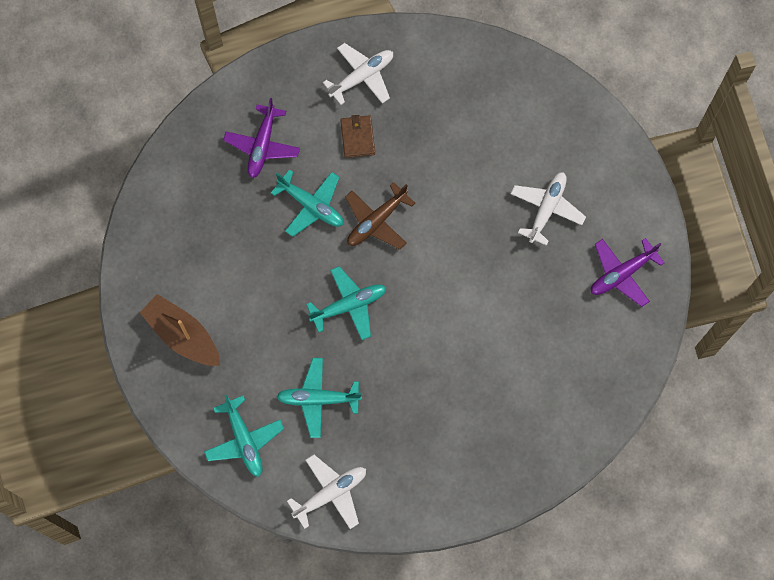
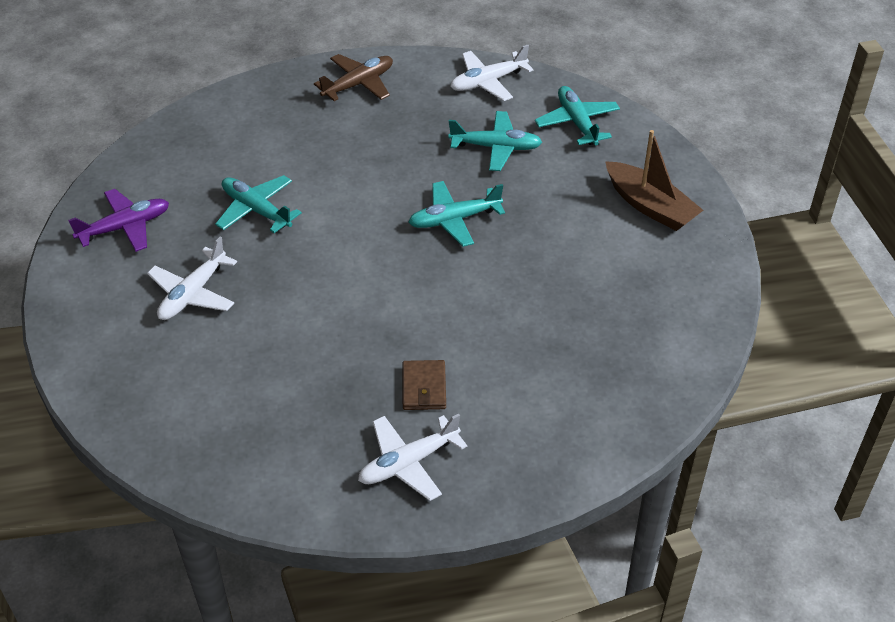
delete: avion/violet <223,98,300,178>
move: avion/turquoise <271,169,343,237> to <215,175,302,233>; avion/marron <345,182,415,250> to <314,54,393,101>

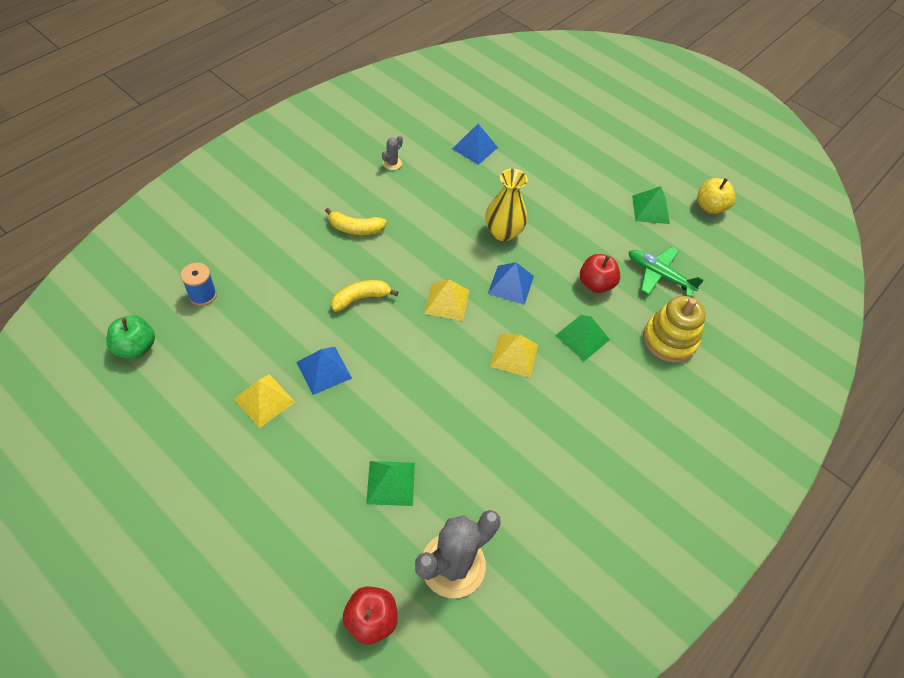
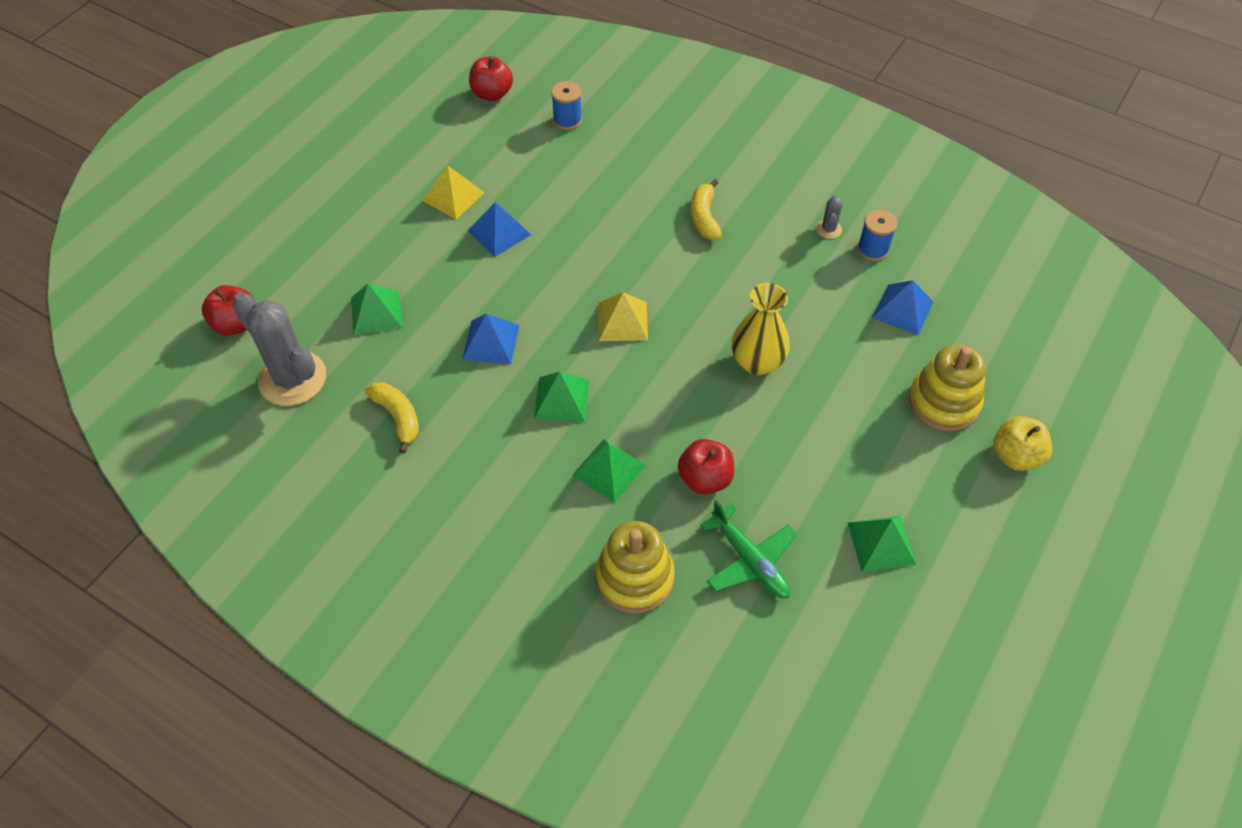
insert: bobine/bleu <857,209,897,261>; jouet à empiler/jaune <909,344,986,431>
move: banane/jaune <331,280,398,312> to <365,382,419,453>; pyramide/bleu <488,262,534,305> to <462,313,519,364>; pomme/jaune <697,178,736,214> to <993,416,1052,471>
recolor: pomme/vert <106,315,155,359> to pomme/rouge <469,56,513,101>; pyramide/jaune <490,334,538,377> to pyramide/vert <534,372,590,422>
rotate: cactus/gris <382,135,403,170> = <816,195,842,239> 75 degrees clockwise; avion/vert <629,247,704,297> = <700,500,797,599> 120 degrees clockwise

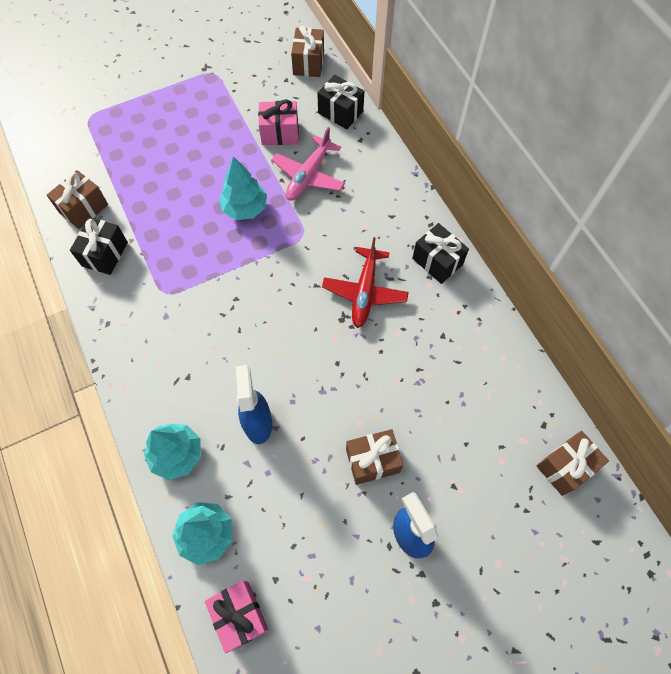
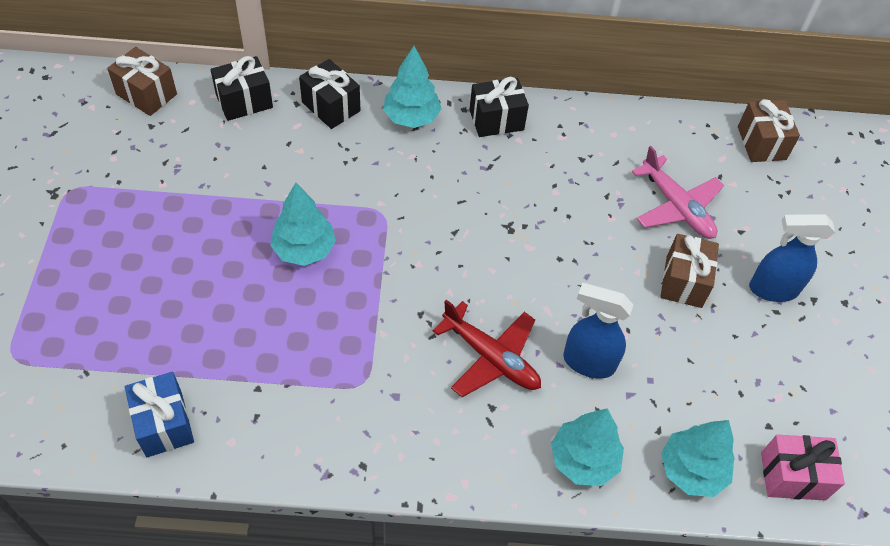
delete: cadeau/rose <258,99,299,145>
insert: arbre/turquoise <383,46,442,128>
move: cadeau/noir <70,217,128,275> to <299,59,360,129>; avion/rose <271,127,345,200> to <631,146,724,239>; avion/rouge <322,237,409,328> to <433,300,541,397>
recolor: cadeau/marron <47,170,108,229> to cadeau/bleu <125,372,194,457>

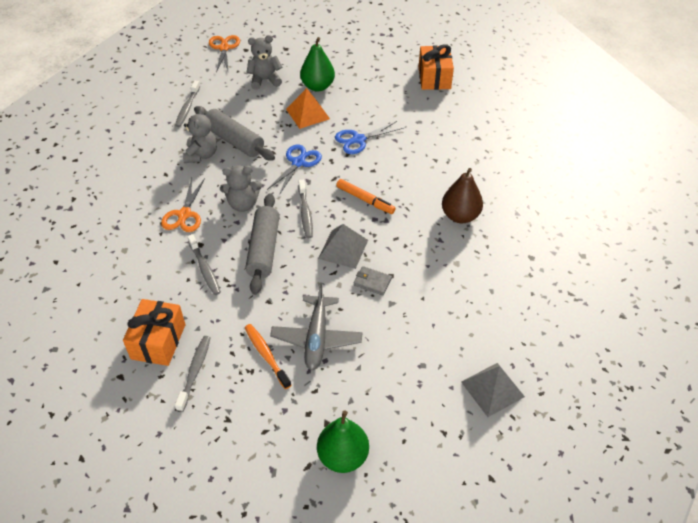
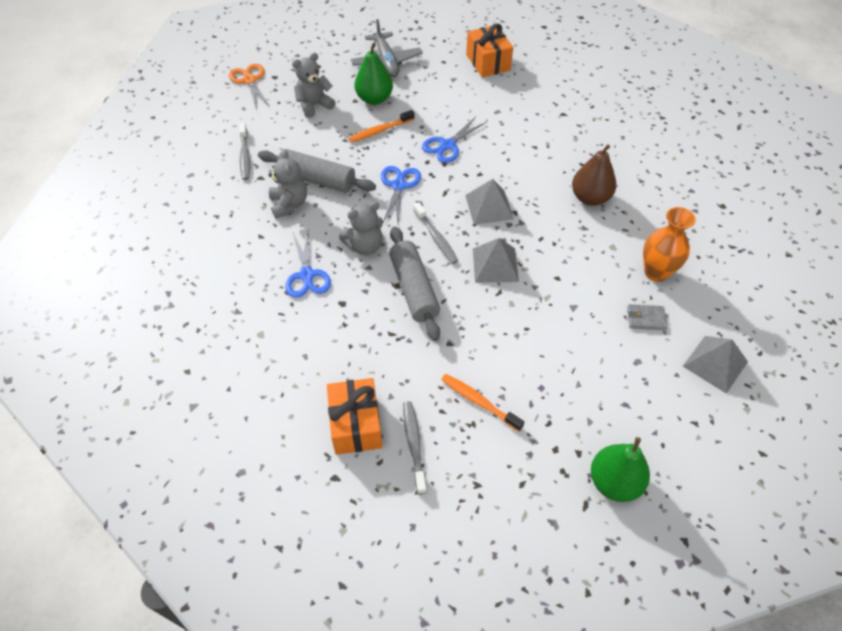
delete: brosse à dents/gris <187,234,221,295>
insert: vase/orange <643,207,696,282>
move: avion/gris <270,283,362,370> to <351,19,422,77>; portefeuille/gris <353,266,392,296> to <627,304,667,330>
replace: pyramide/orange <286,88,330,129> to brosse à dents/orange <349,110,415,143>; feutre/orange <336,179,396,214> to pyramide/gris <465,179,514,225>
recolor: ciseaux/orange <161,178,205,232> to ciseaux/bleu <285,231,331,298>

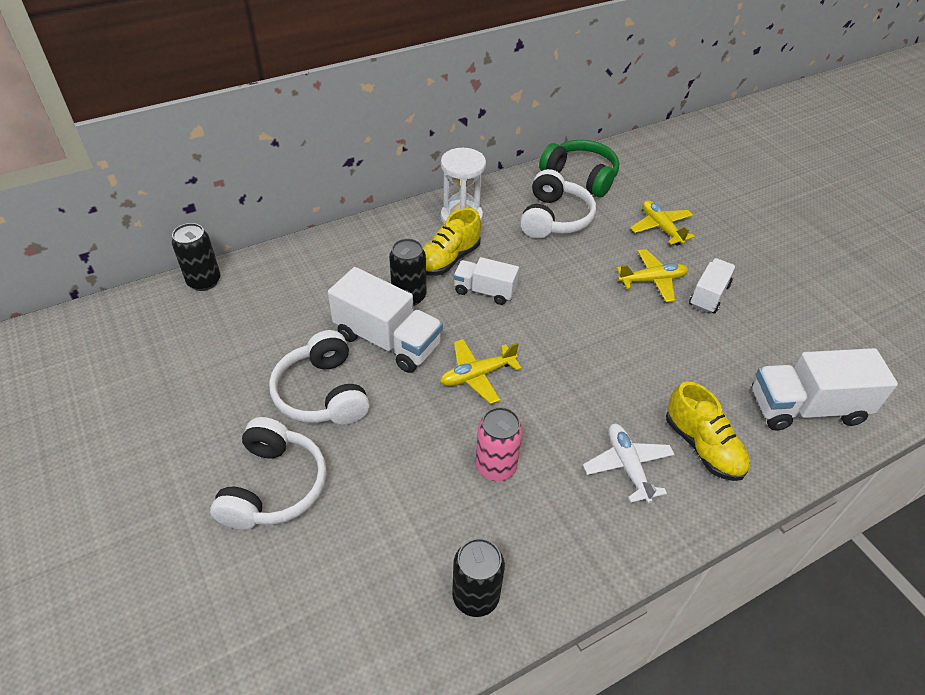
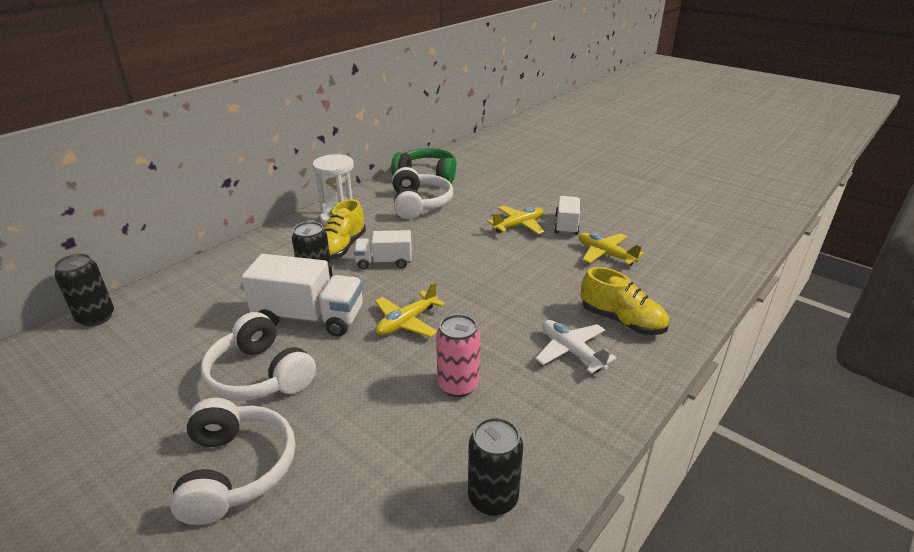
delete: camion/blanc <752,348,898,430>
move: avion/jaune <630,200,695,245> to <579,233,644,266>

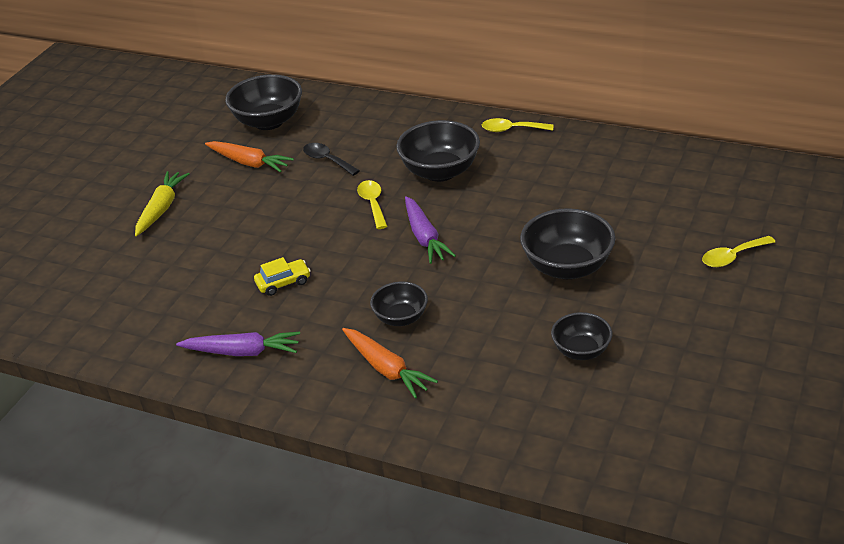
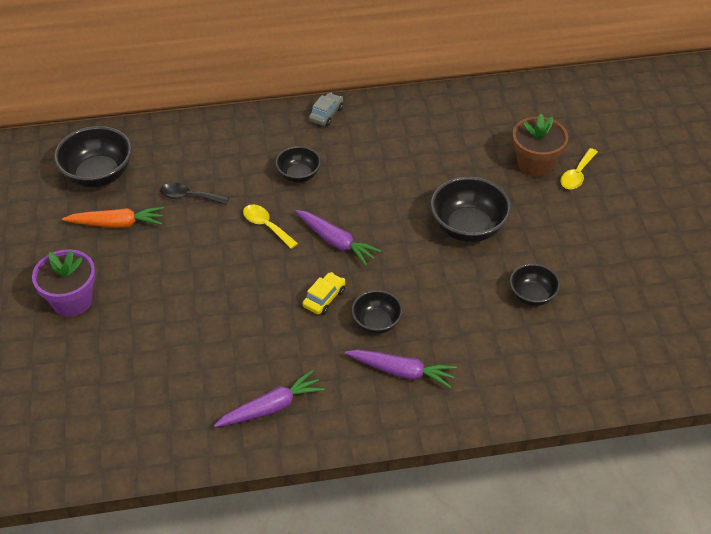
insert: pot de fleurs/marron <513,114,568,177>
move: voiture/jaune <254,257,311,296> to <303,272,345,315>
replace: carotte/jaune <135,171,189,236> to pot de fleurs/violet <32,249,96,317>; cuillère/jaune <482,118,553,132> to voiture/gris <309,93,343,126>
recolor: carotte/orange <342,328,438,399> to carotte/violet <345,350,457,388>
resize: bol/noir <396,120,480,182> = <275,146,321,183> x0.60

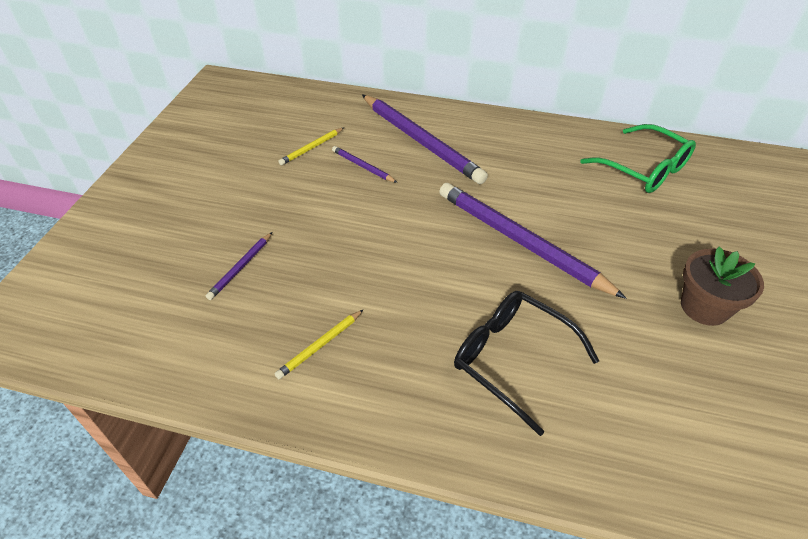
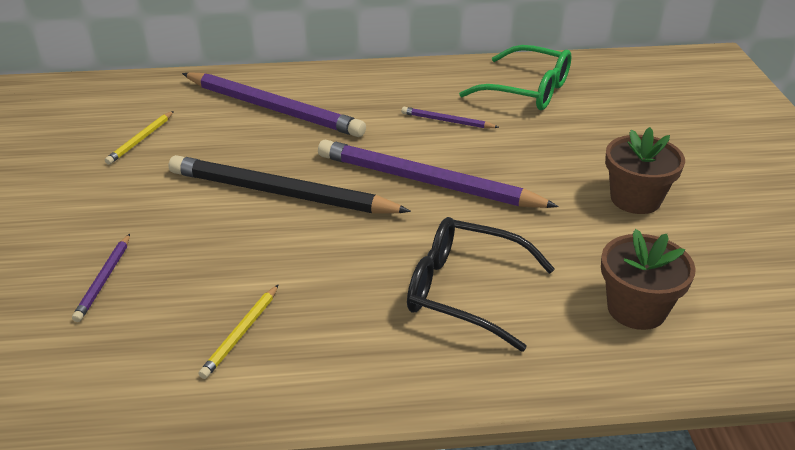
insert: crayon/noir <169,155,411,214>; pot de fleurs/marron <601,229,696,330>
move: crayon/violet <332,146,398,183> to <401,107,499,129>

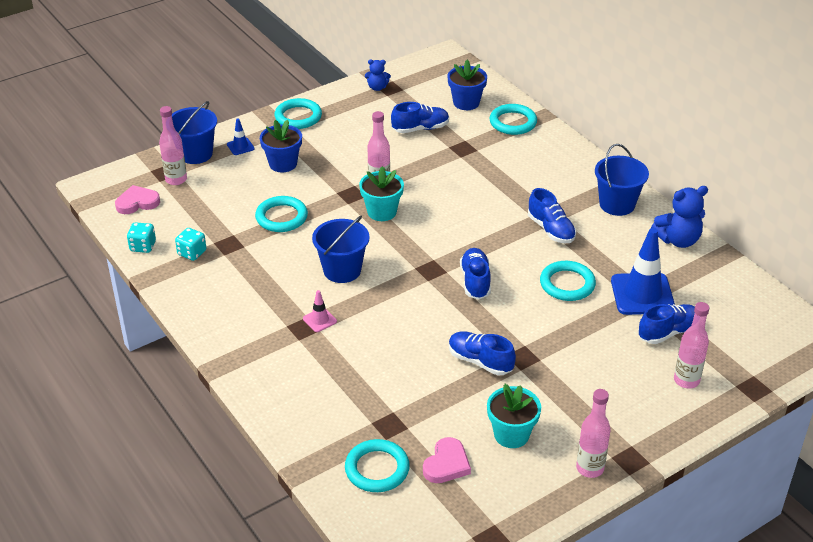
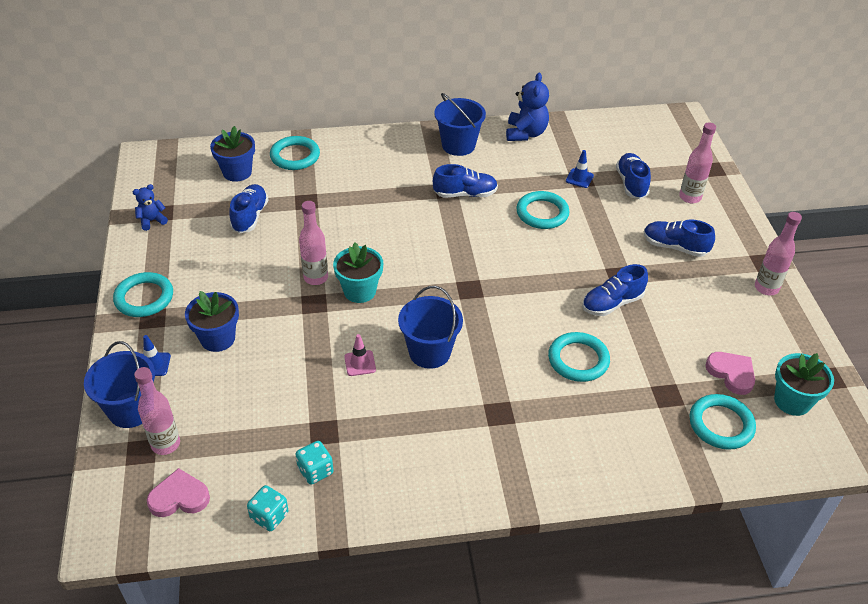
move: anneau/turquoise <255,196,308,232> to <548,332,610,382>; cône de chantier/rose <303,290,337,332> to <344,334,376,376>; chaussure/bleu <460,248,491,299> to <644,219,715,257>; pot de fleurs/turquoise <487,384,541,448> to <774,353,834,416>
rotate: cœur/rose <115,185,160,214> = <147,468,210,517> 75 degrees clockwise; ours en peluche/bleu <365,59,391,91> = <133,184,168,231> 150 degrees counterclockwise
resize: cône de chantier/bleu <611,228,675,315> = <566,150,594,188> x0.46

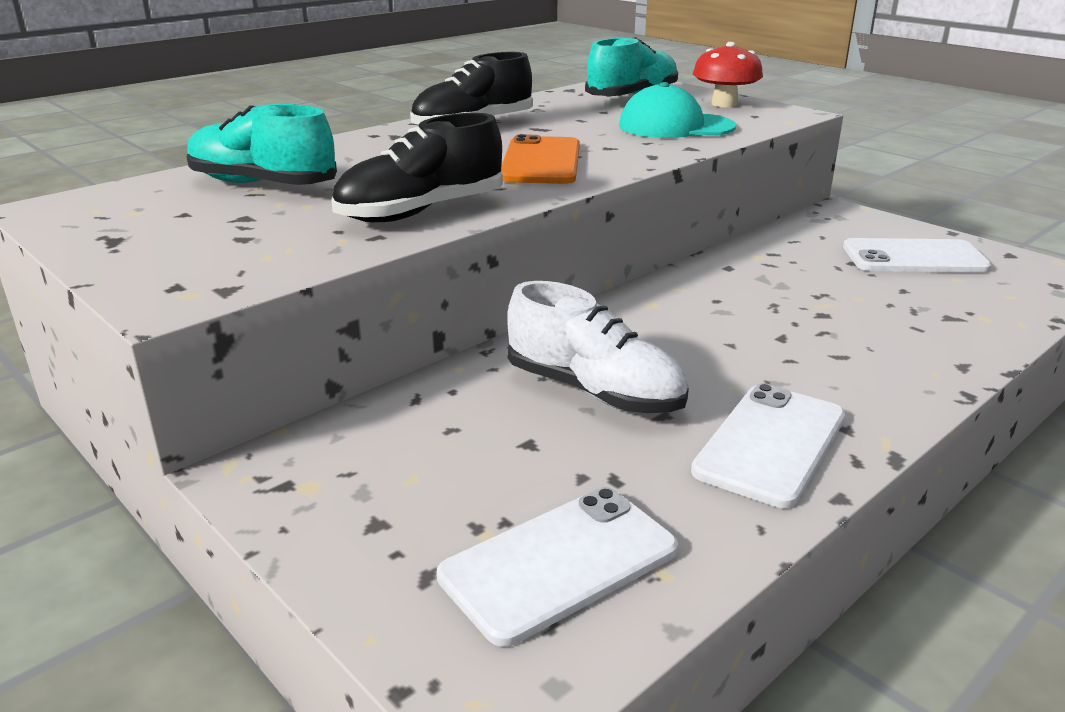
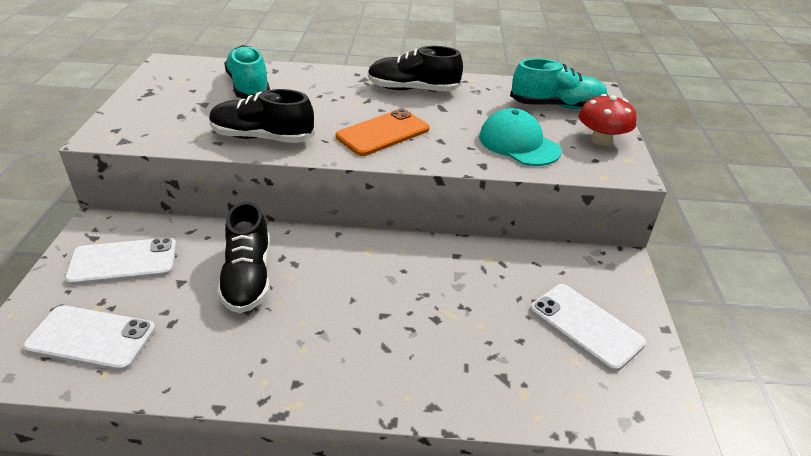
move: téléphone/blanc <691,383,845,508> to <65,237,177,285>
recolor: chaussure/blanc <507,281,689,413> to chaussure/noir <217,202,270,313>

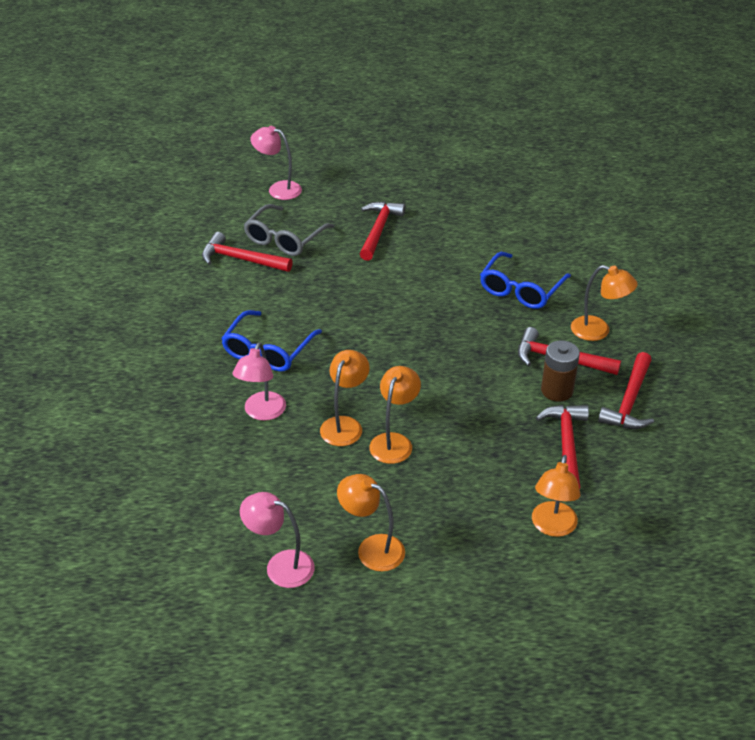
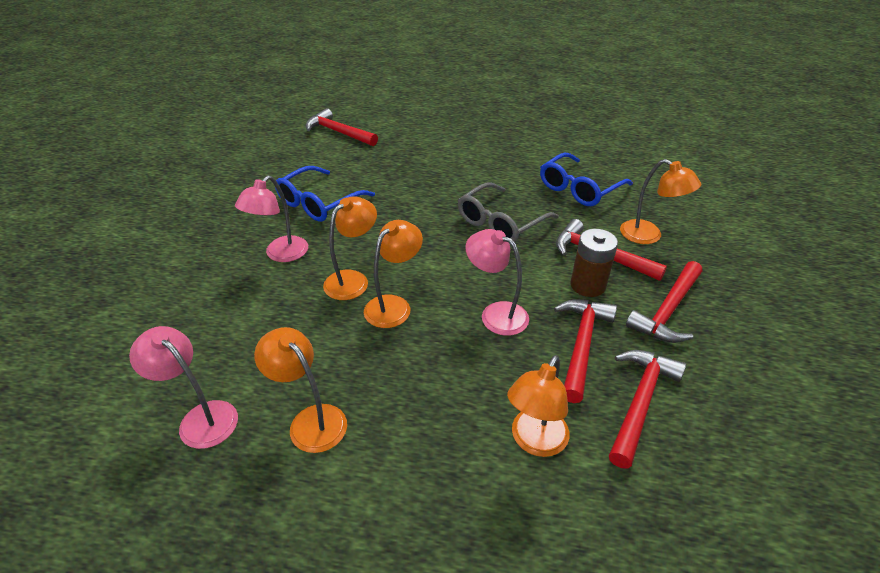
move: lunettes/gris <244,204,335,256> to <458,183,559,244>; lampe/rose <250,126,302,200> to <465,229,529,336>; marteau/rouge <360,201,405,261> to <609,350,686,469>

